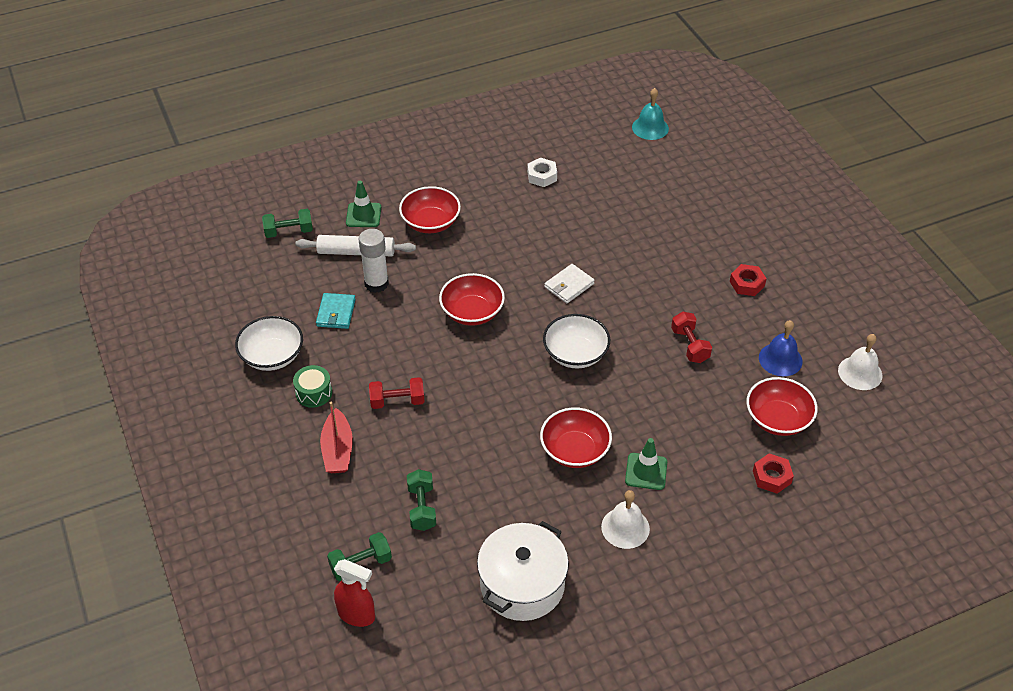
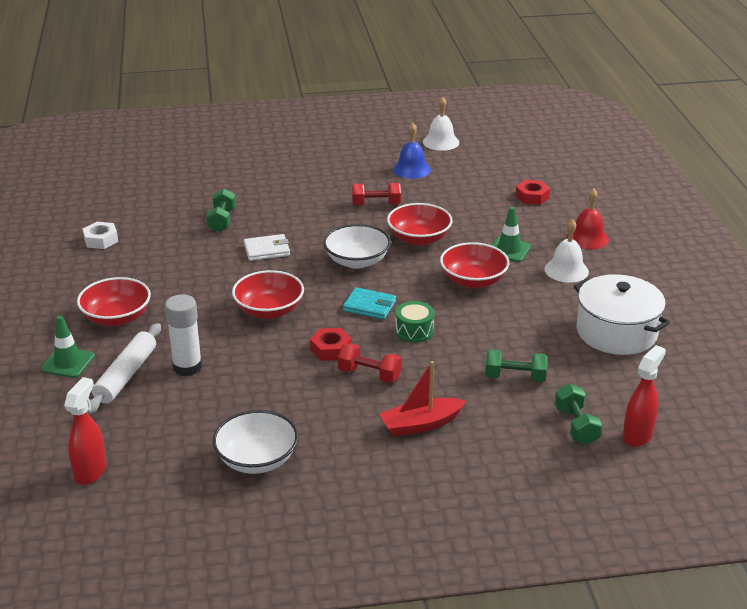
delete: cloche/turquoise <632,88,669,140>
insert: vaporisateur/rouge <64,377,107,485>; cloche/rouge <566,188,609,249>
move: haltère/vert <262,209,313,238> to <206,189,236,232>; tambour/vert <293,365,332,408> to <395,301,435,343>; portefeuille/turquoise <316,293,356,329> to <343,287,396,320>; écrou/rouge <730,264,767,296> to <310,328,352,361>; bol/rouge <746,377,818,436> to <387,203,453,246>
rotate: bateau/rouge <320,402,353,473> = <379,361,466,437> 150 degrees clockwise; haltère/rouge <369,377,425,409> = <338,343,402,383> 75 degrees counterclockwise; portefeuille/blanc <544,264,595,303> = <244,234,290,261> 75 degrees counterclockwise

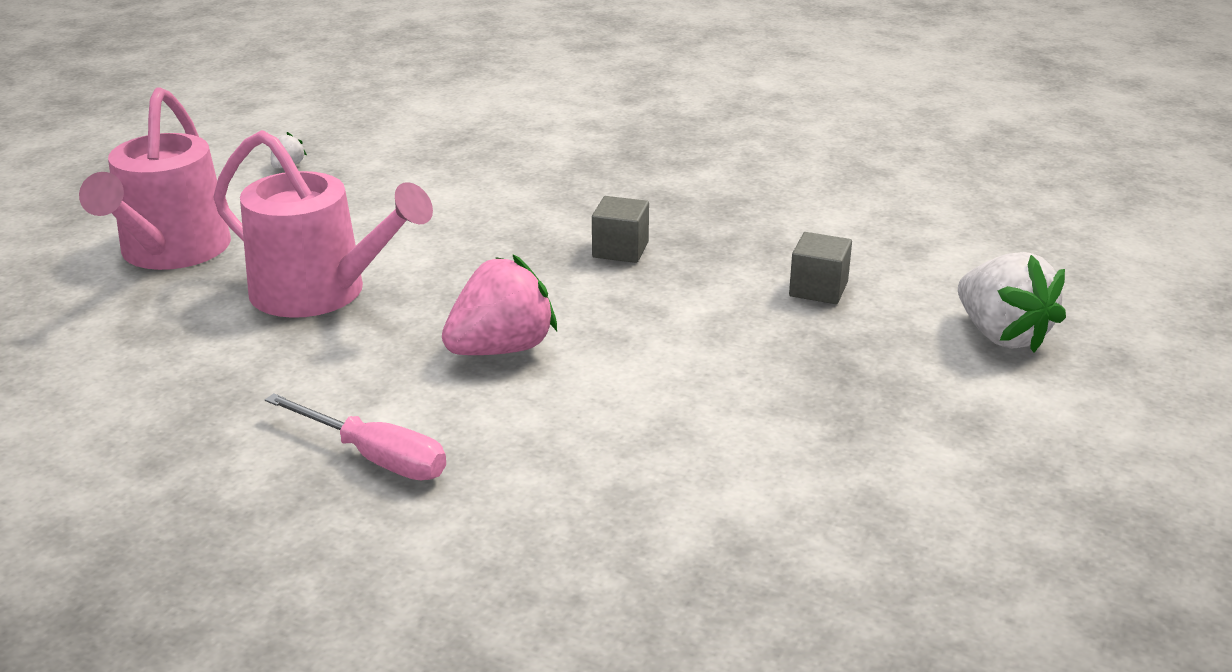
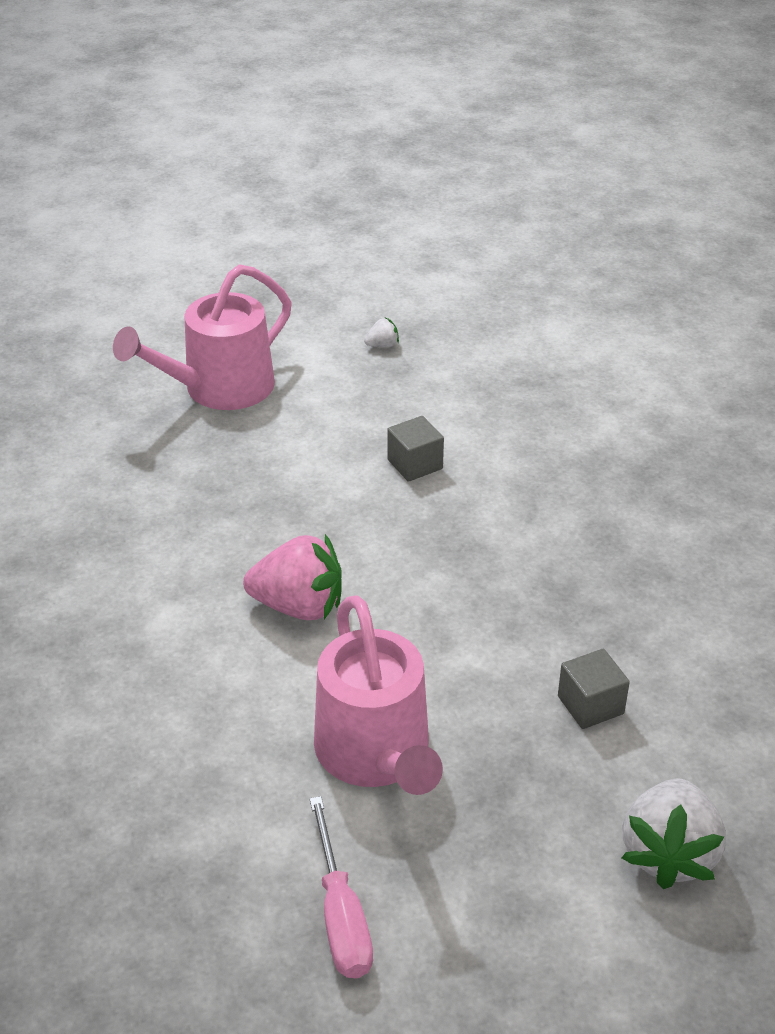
move: arrosoir/rose <213,130,433,318> to <314,595,443,795>; tournevis/rose <265,393,446,481> to <309,796,373,978>; cube/gris <592,196,649,263> to <387,416,444,482>

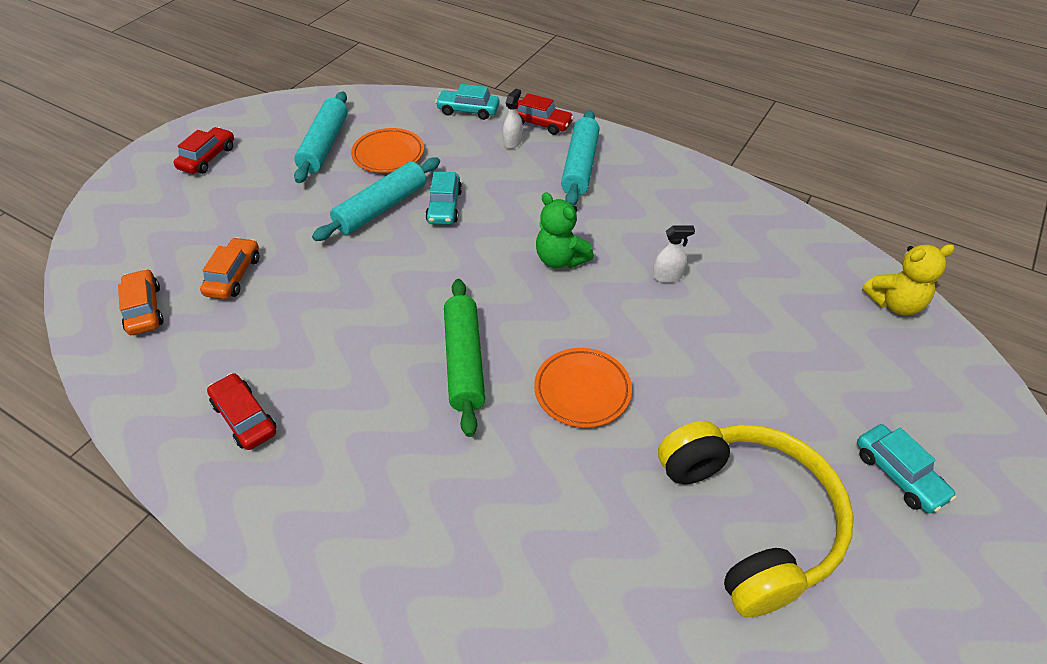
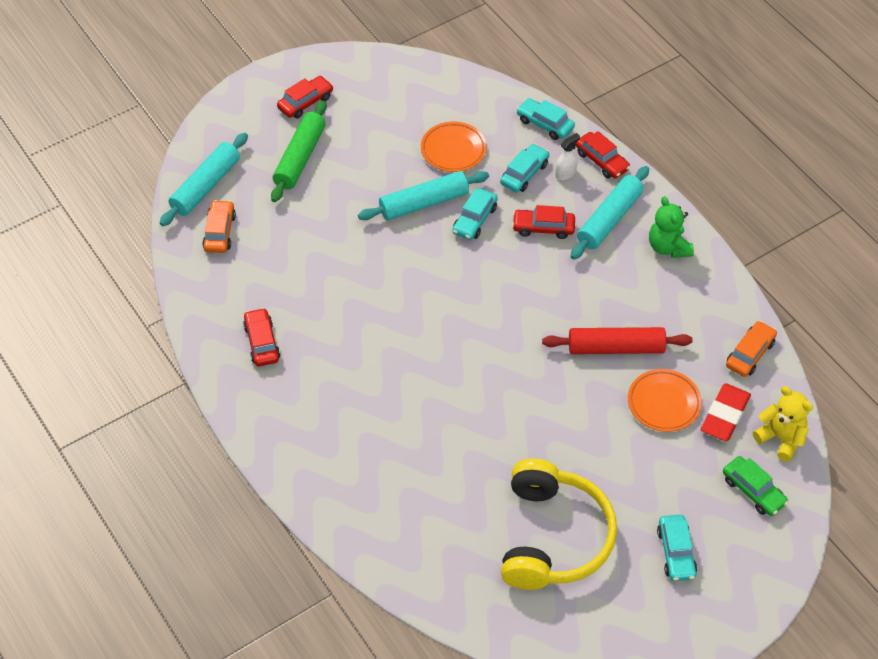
insert: voiture/turquoise <500,144,549,192>; voiture/rouge <512,205,575,239>; gomme/rouge <701,384,751,441>; voiture/vert <723,456,788,516>
move: voiture/orange <200,237,260,299> to <726,321,777,377>; rouleau à pâtisserie/turquoise <294,92,348,183> to <160,133,248,226>; rouleau à pâtisserie/vert <444,279,485,437> to <271,101,327,202>; assiette/orange <534,348,632,428> to <628,369,702,432>; ours en peluche/vert <536,192,594,268> to <649,196,694,258>
replace: vaporisateur/blanc <653,226,695,283> to rouleau à pâtisserie/rouge <542,327,692,354>
rotate: ours en peluche/jaune <862,244,955,315> = <753,386,813,462> 150 degrees counterclockwise

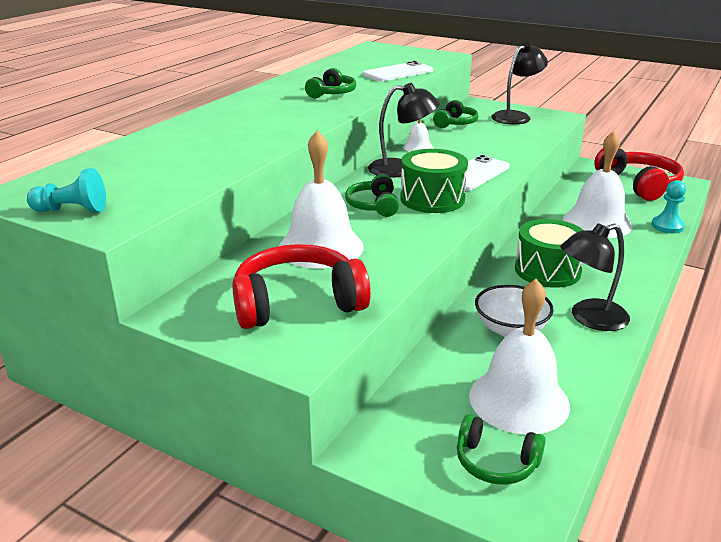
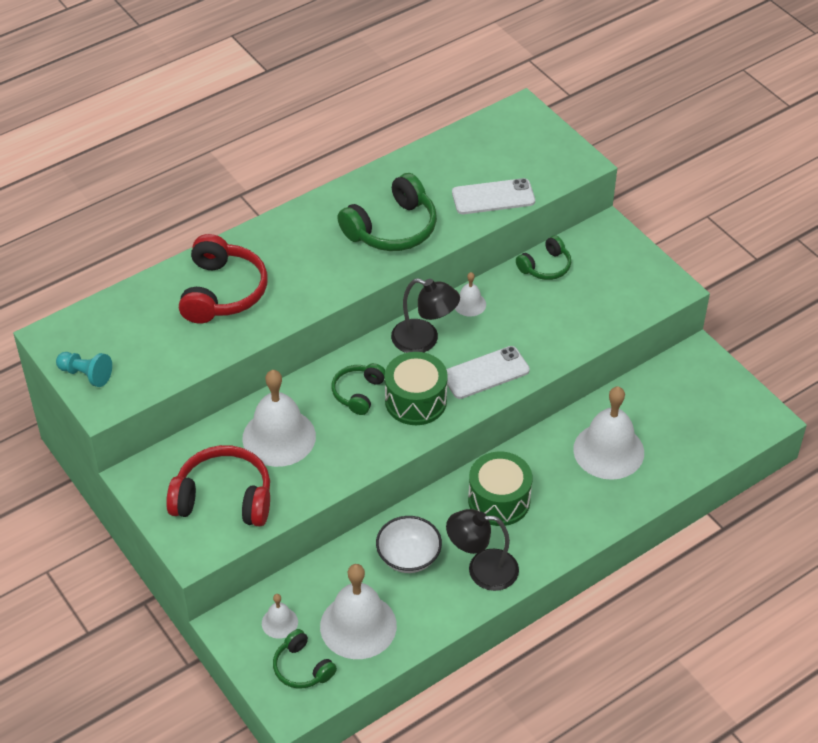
delete: lampe/noir <491,42,548,125>; pion/turquoise <651,180,686,233>
insert: cloche/blanc <262,594,298,639>
move: casque audio/rouge <594,148,684,201> to <179,234,268,324>
resize: casque audio/vert <305,68,356,98> = <337,173,437,251> x1.73

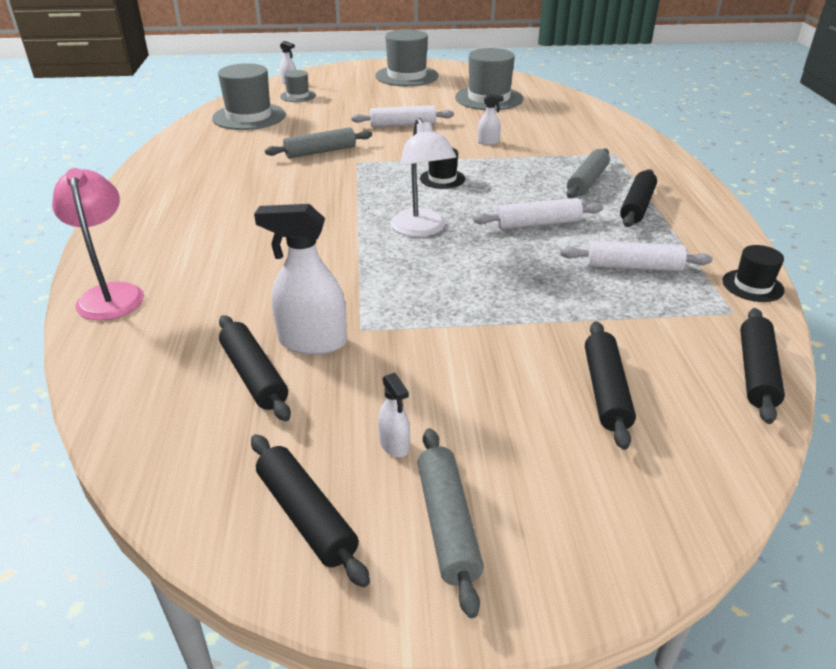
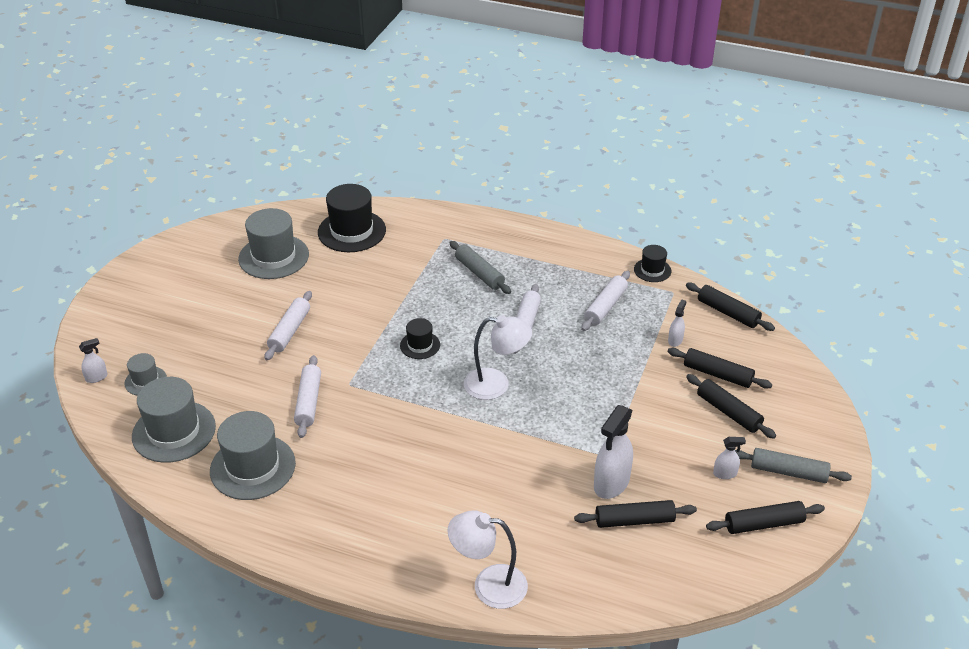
insert: chapeau/noir <318,184,386,252>
move: chapeau/gris <375,29,439,86> to <210,411,296,500>; vaporisateur/blanc <477,94,504,145> to <668,299,686,347>; rouleau à pâtisserie/noir <620,169,657,227> to <686,374,776,439>
recolor: lampe/rose <52,168,144,321> to lampe/blanc <447,510,528,609>; rouleau à pâtisserie/gris <265,127,372,158> to rouleau à pâtisserie/blanc <294,355,321,438>

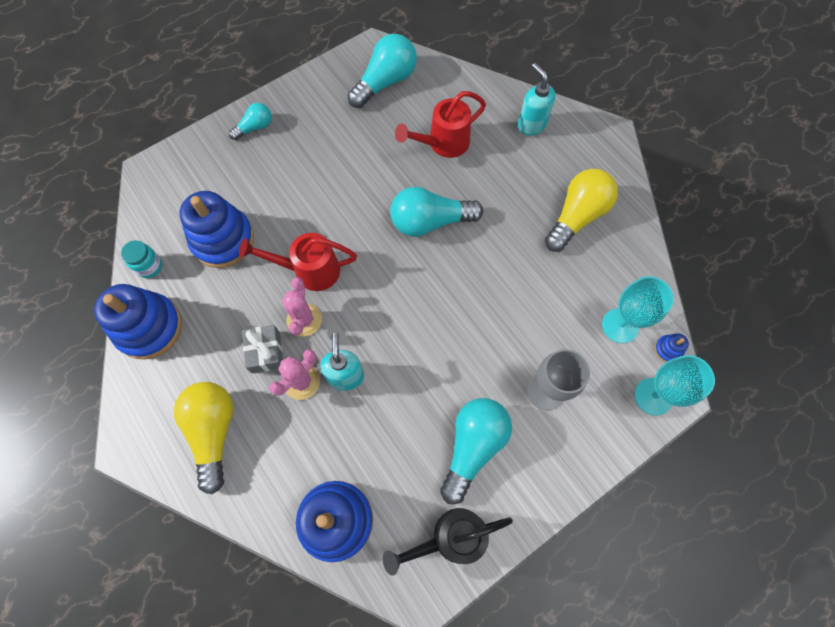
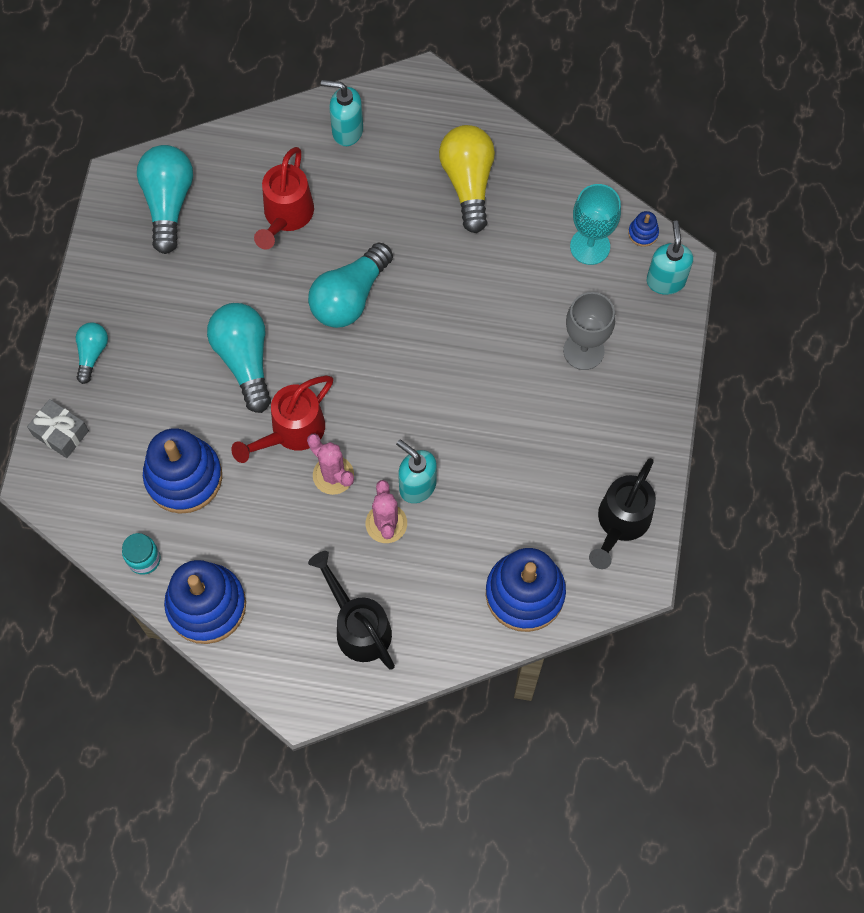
move: cadeau/gris <242,325,283,374> to <27,399,89,458>; ampoule/turquoise <440,398,512,505> to <207,303,271,413>
replace: ampoule/jaune <174,382,233,494> to arrosoir/noir <308,551,395,670>; verre à pied/turquoise <634,355,715,416> to distributeur de savon/turquoise <647,221,693,295>

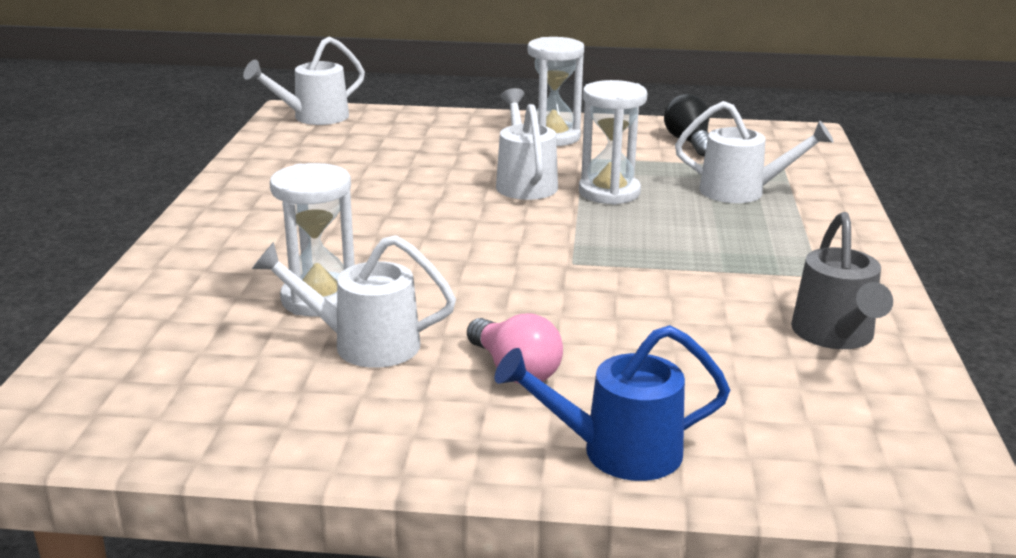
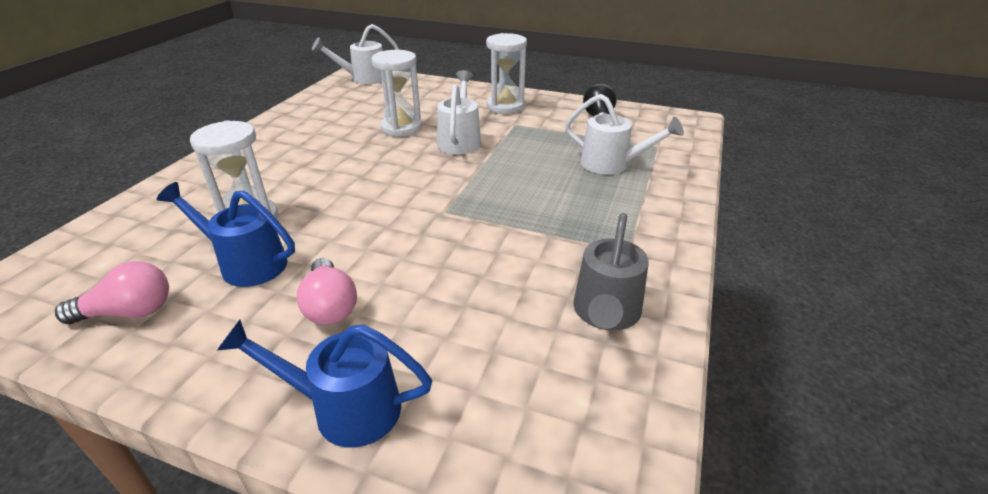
insert: ampoule/rose <55,261,169,324>
move: sablier/blanc <579,80,647,205> to <371,50,422,137>
recolor: arrosoir/blanc <252,235,456,368> to arrosoir/bleu <157,182,295,287>

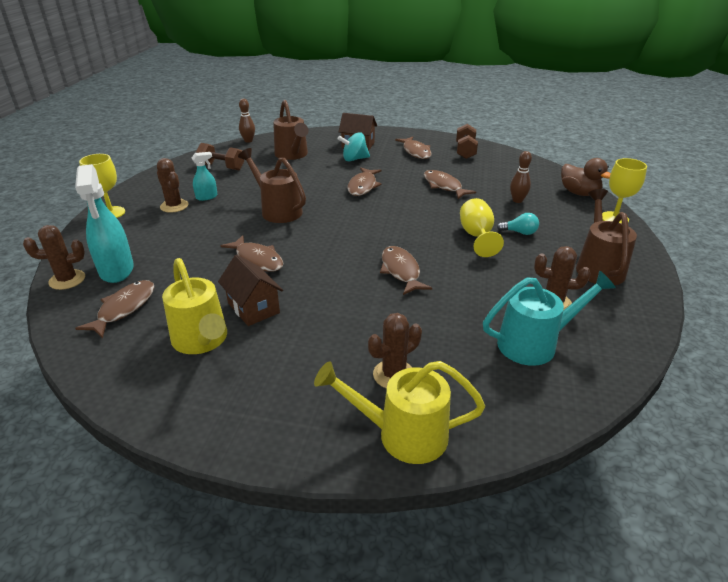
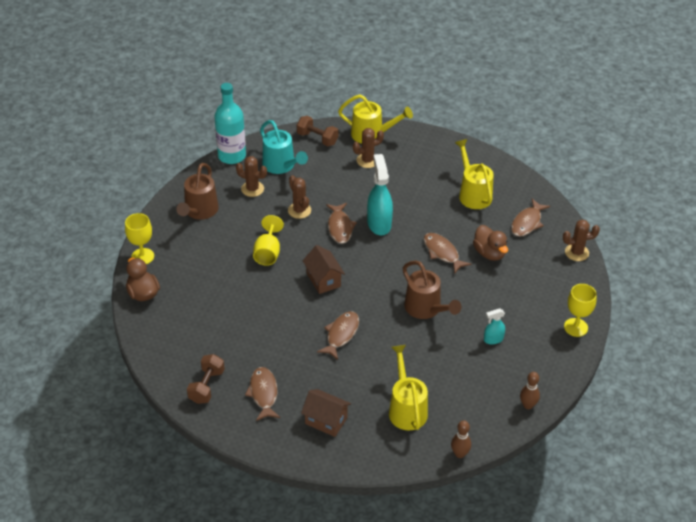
delete: toupie/turquoise <337,132,370,161>; poisson/marron <424,170,476,199>; ampoule/turquoise <497,213,539,235>
insert: bouteille/turquoise <214,83,246,164>; canard/marron <473,225,508,261>
move: vaporisateur/turquoise <75,164,134,283> to <367,154,393,235>; cactus/marron <157,158,188,213> to <288,175,311,219>; haltère/marron <196,143,244,170> to <297,116,338,146>; maison/marron <218,255,283,326> to <303,245,345,294>; quille/marron <510,151,532,203> to <520,372,540,409>
recolor: arrosoir/marron <273,100,309,160> to arrosoir/jaune <389,345,428,431>
rotate: arrosoir/turquoise <483,271,616,366> = <260,120,308,174> 120 degrees counterclockwise

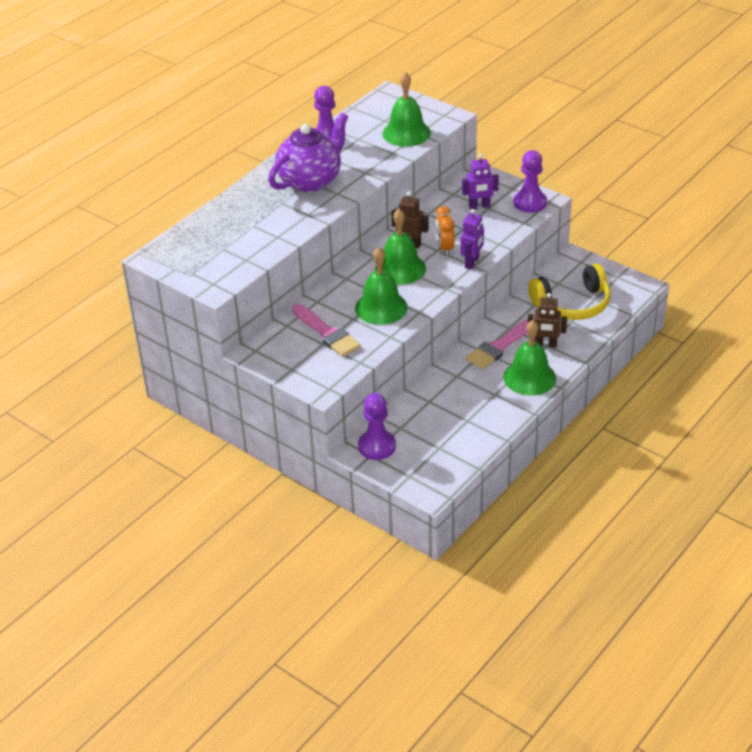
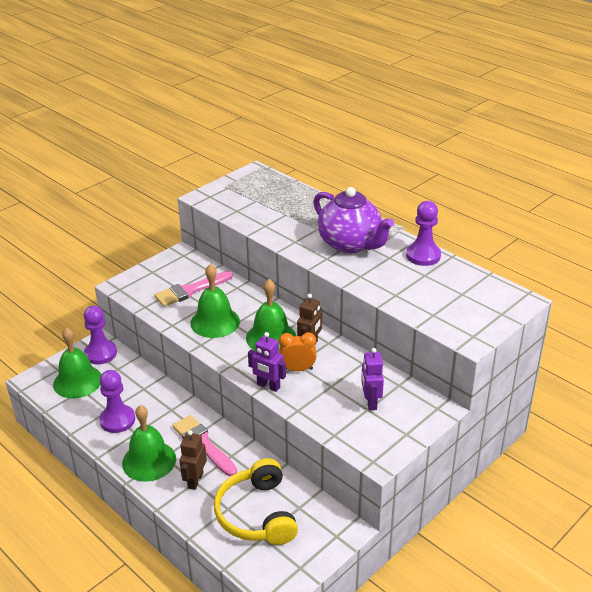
move: cloche/vert <382,72,431,147> to <53,327,102,398>; pion/violet <513,150,547,213> to <99,370,135,433>

